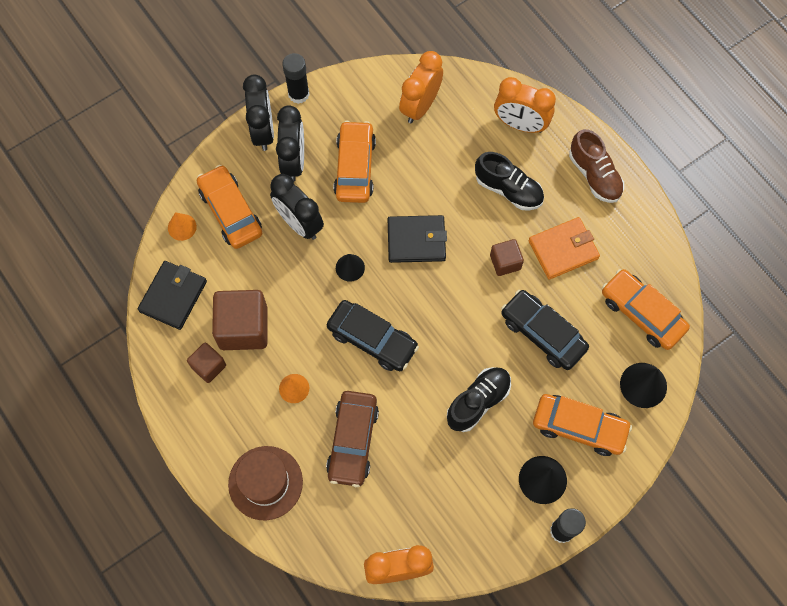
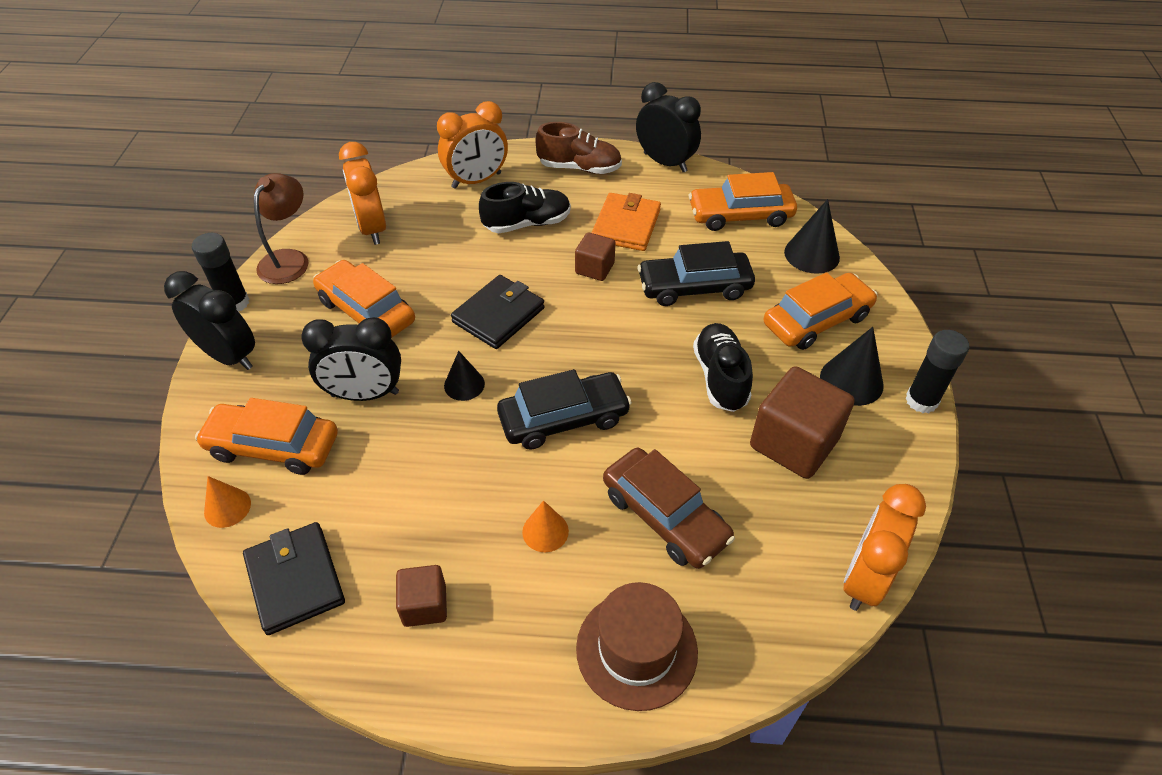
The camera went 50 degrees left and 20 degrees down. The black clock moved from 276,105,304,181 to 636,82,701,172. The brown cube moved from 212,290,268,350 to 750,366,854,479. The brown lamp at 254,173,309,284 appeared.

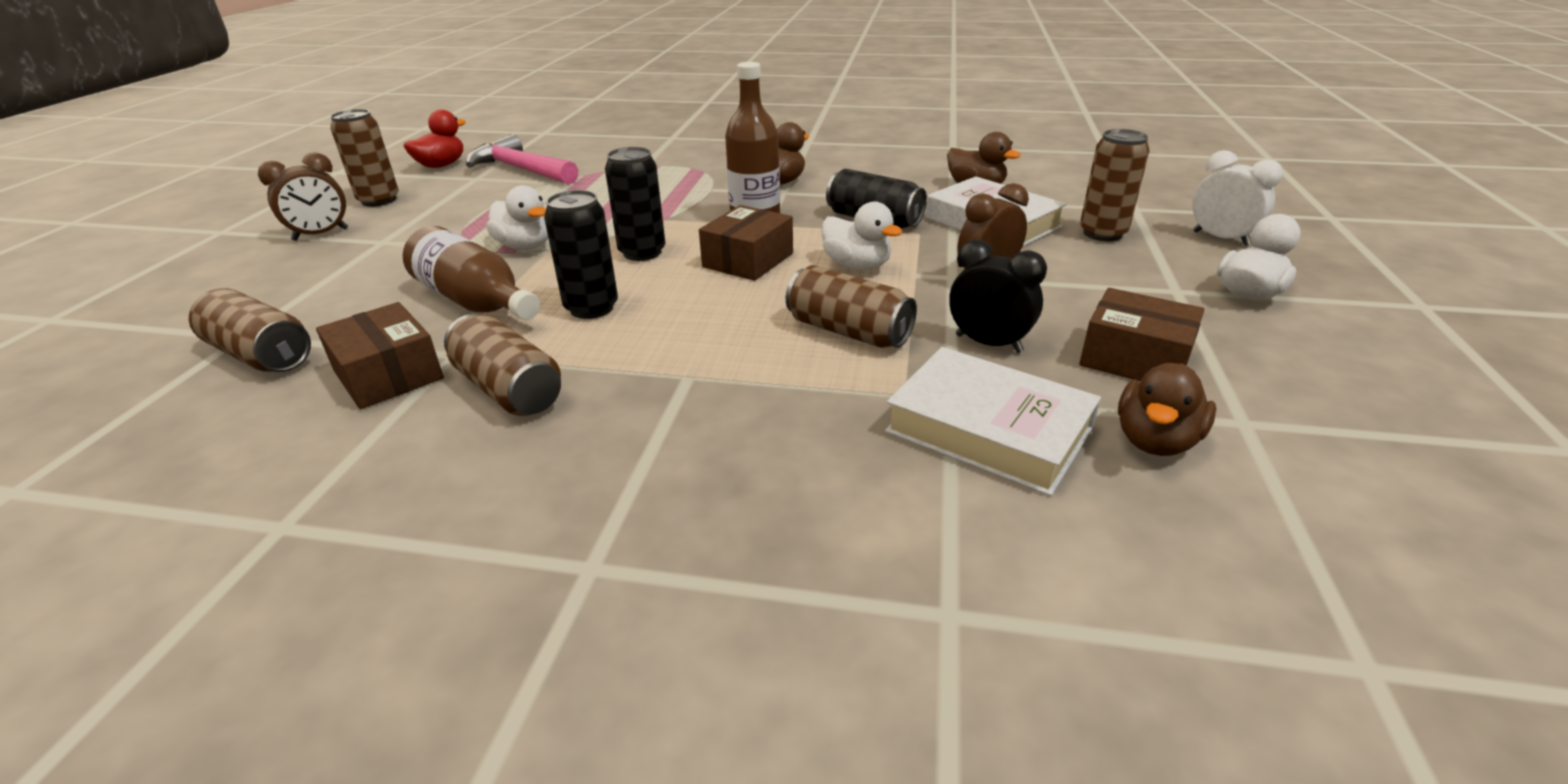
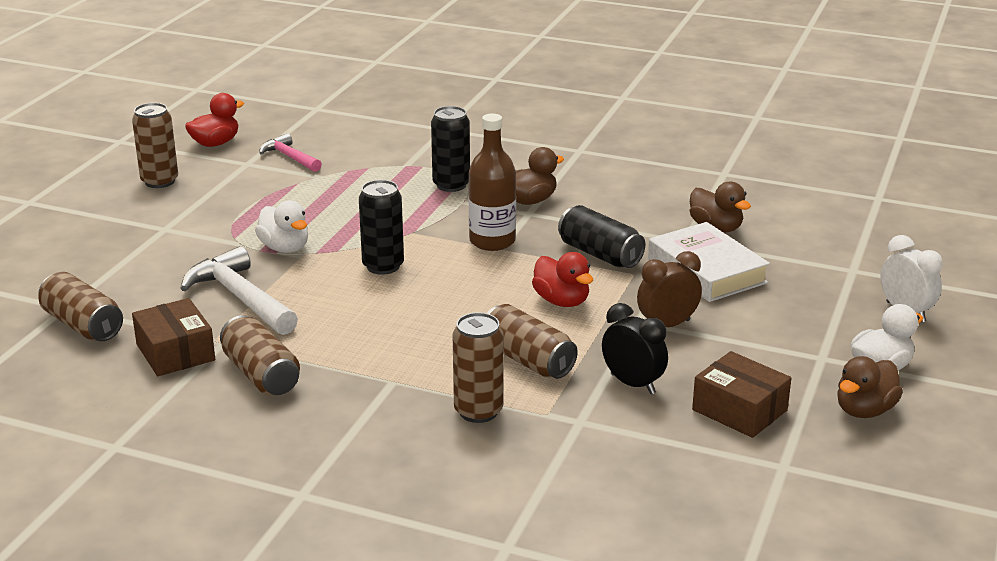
The camera went 10 degrees right and 5 degrees down. The brown can moved from 1080,129,1149,241 to 452,312,504,423. The pink hammer at 466,134,578,185 changed to 0.61 times the size. The brown clock at 258,152,348,241 disappeared. The black can moved from 544,190,618,319 to 431,106,470,192. The white duck at 822,201,903,270 became the red duck at 532,252,593,307. The brown box at 699,205,793,281 disappeared. The brown bottle at 403,226,540,320 was replaced by the white hammer at 180,246,298,335. The white book at 885,347,1101,496 disappeared. The brown duck moved from 1118,363,1216,456 to 837,356,903,418.

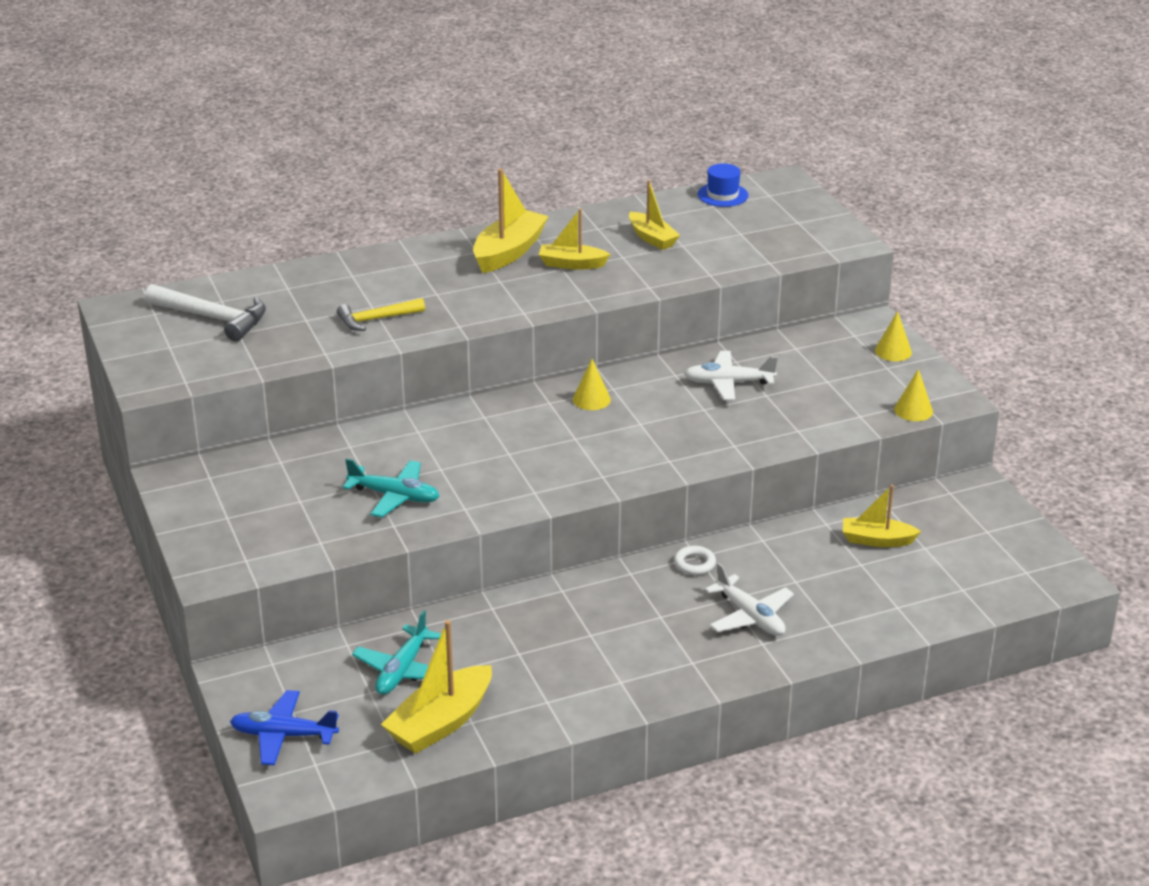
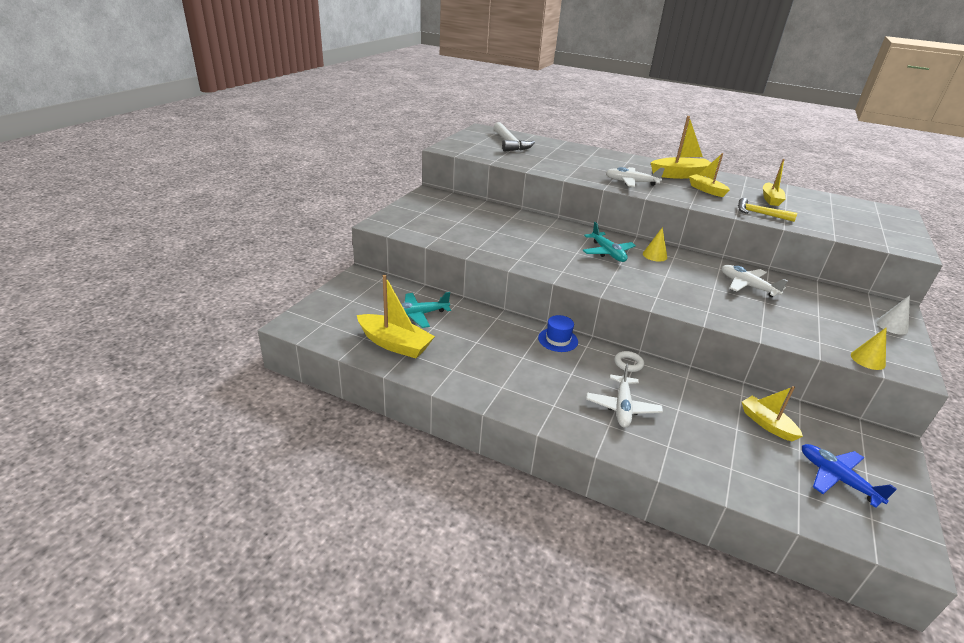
The camera went 45 degrees right and 0 degrees up. The blue hat moved from 698,163,748,207 to 538,315,578,352. The yellow hammer moved from 337,298,425,331 to 738,198,797,222. The yellow cone at 875,311,912,361 became the white cone at 876,295,910,335. The turquoise plane moved from 343,458,439,518 to 583,222,636,262. The yellow boat at 381,620,492,754 turned 150 degrees counterclockwise. The blue plane moved from 230,690,339,765 to 802,444,897,508. The white plane at 606,167,665,187 appeared.

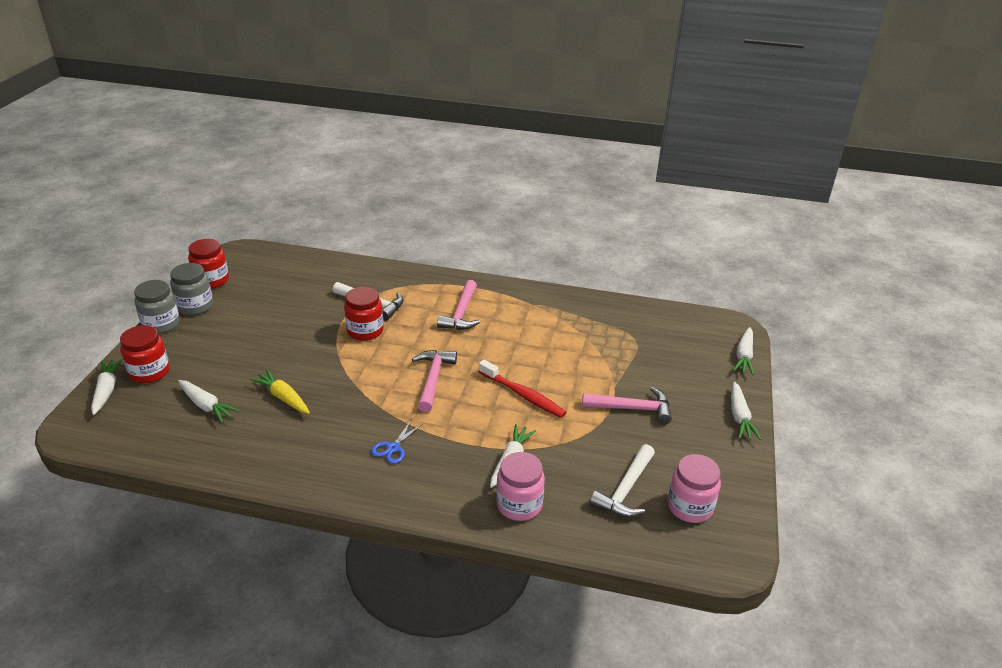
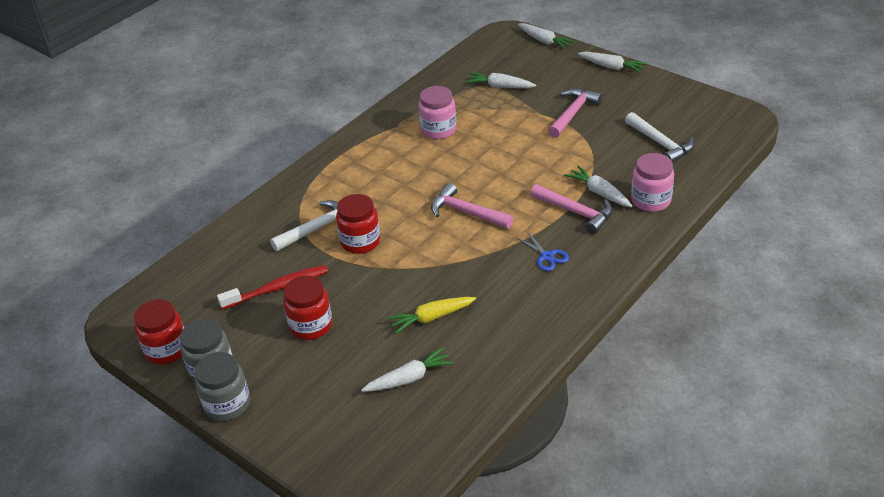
The camera went 60 degrees left and 5 degrees up. The pink hammer moved from 437,280,480,330 to 530,184,613,234. The red jar moved from 120,325,170,383 to 283,275,332,340. The white carrot moved from 91,359,123,415 to 465,72,536,88. The red toothbrush moved from 479,360,566,418 to 217,265,328,310. The pink jar moved from 668,454,721,523 to 418,86,456,139.

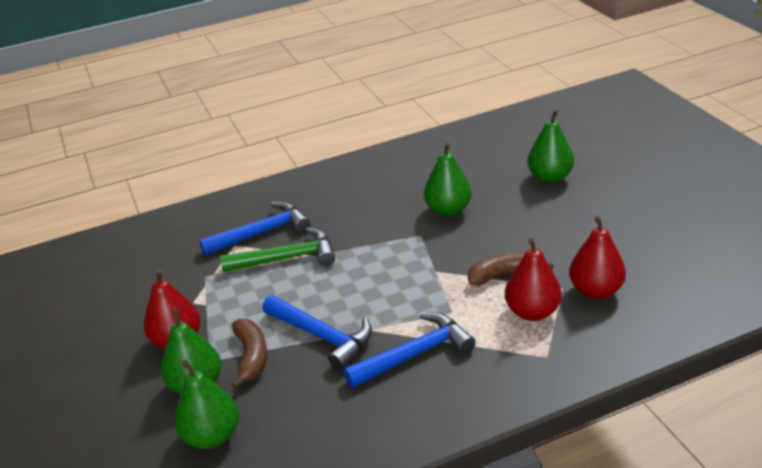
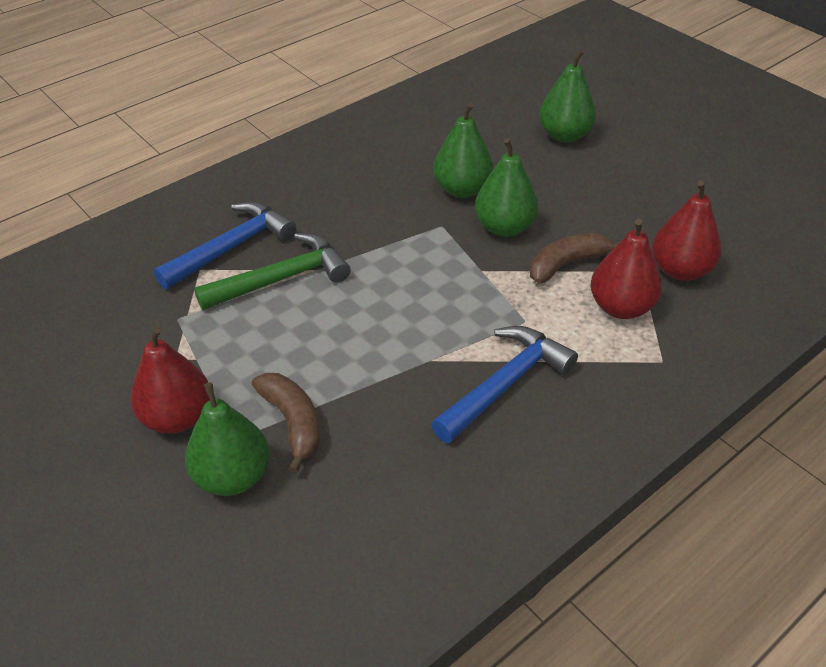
The camera went 20 degrees left and 10 degrees up. The blue hammer at 262,295,372,371 disappeared. The green pear moved from 174,360,239,449 to 475,138,538,237.

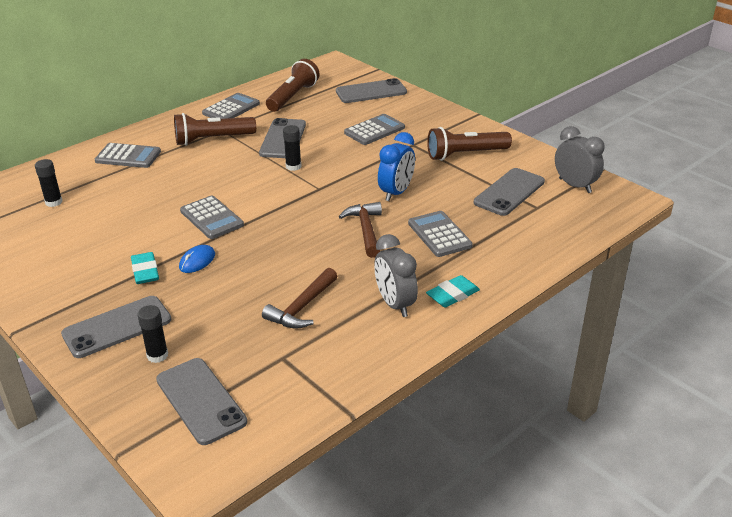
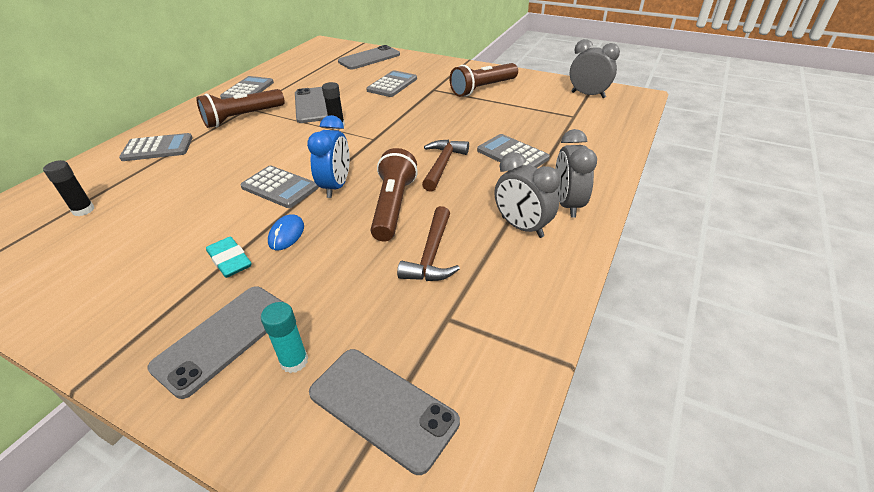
The camera went 20 degrees left and 5 degrees up. The brown flashlight moved from 266,59,319,112 to 370,148,418,242. The blue clock moved from 378,132,415,201 to 307,115,350,198. The grey phone at 474,168,545,216 disappeared. The brown hammer at 339,202,382,258 turned 45 degrees clockwise. The turquoise eraser at 426,275,480,307 was replaced by the grey clock at 555,129,597,218. The black glue stick at 137,305,168,363 became the turquoise glue stick at 261,302,308,373.

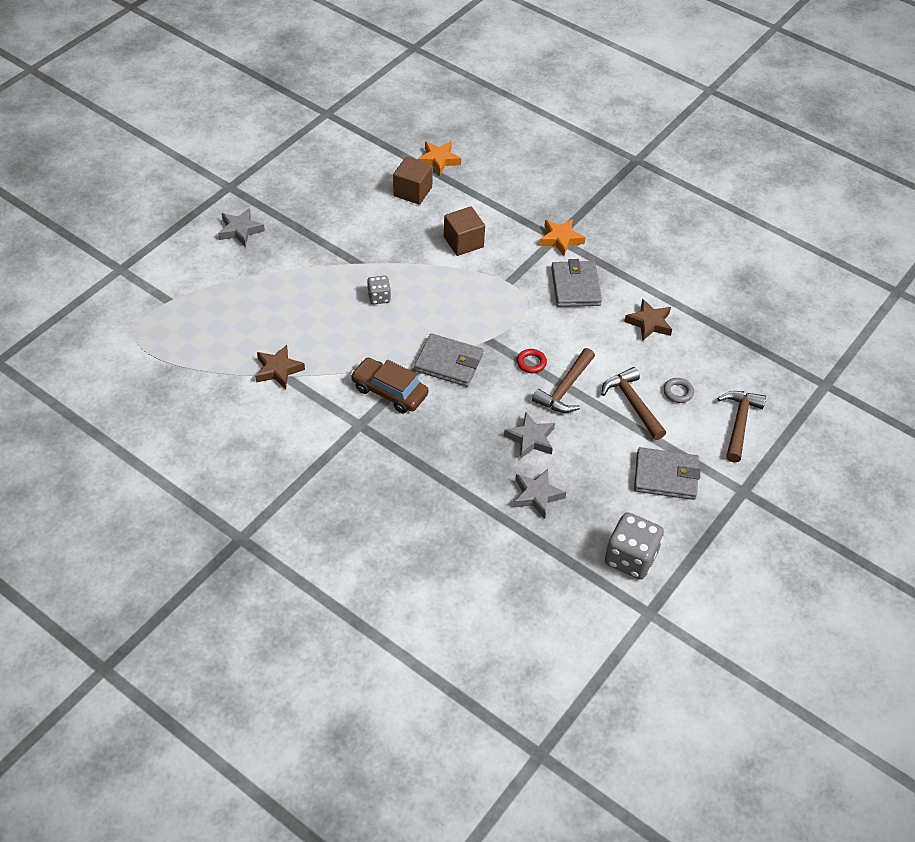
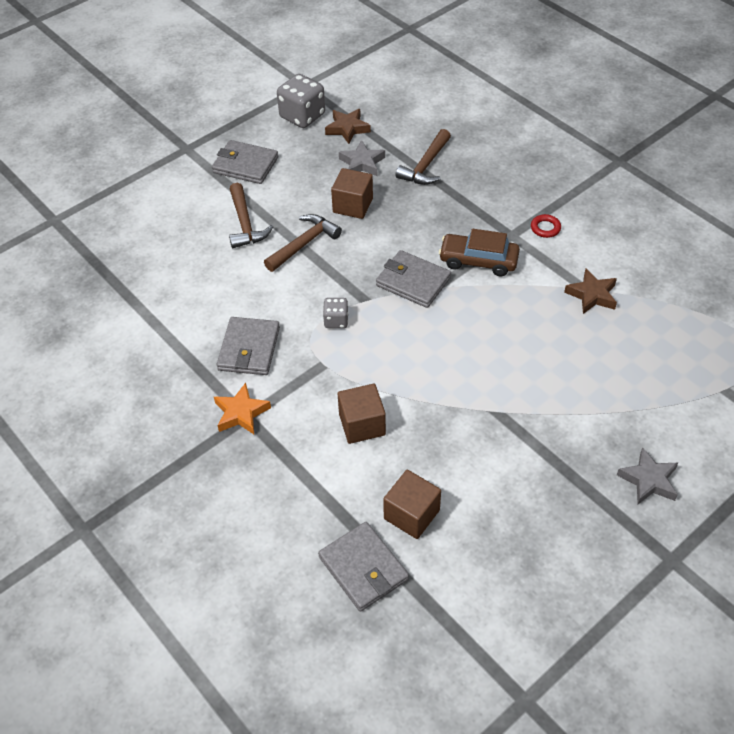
The camera went 165 degrees left and 0 degrees up. The orange star at 418,141,461,175 was replaced by the grey wallet at 318,522,409,612. The grey dice moved from 367,276,391,304 to 323,298,349,328. The brown star moved from 624,299,672,340 to 325,109,371,144. The red ring moved from 517,349,547,373 to 531,214,561,238. The brown car at 351,358,428,413 turned 150 degrees clockwise. The grey ring at 663,378,694,403 disappeared. The brown hammer moved from 718,391,766,463 to 395,129,451,185. The grey star at 504,412,555,459 was replaced by the brown cube at 331,168,373,219.

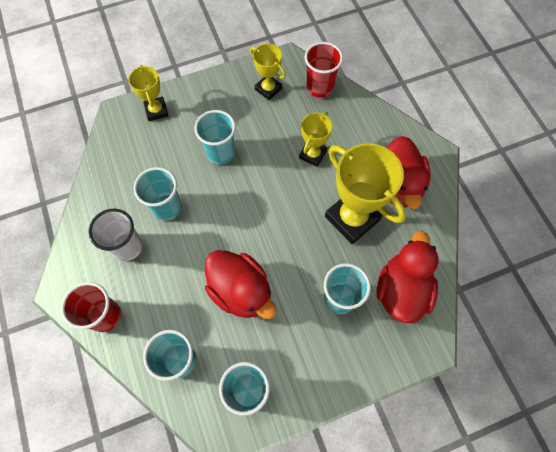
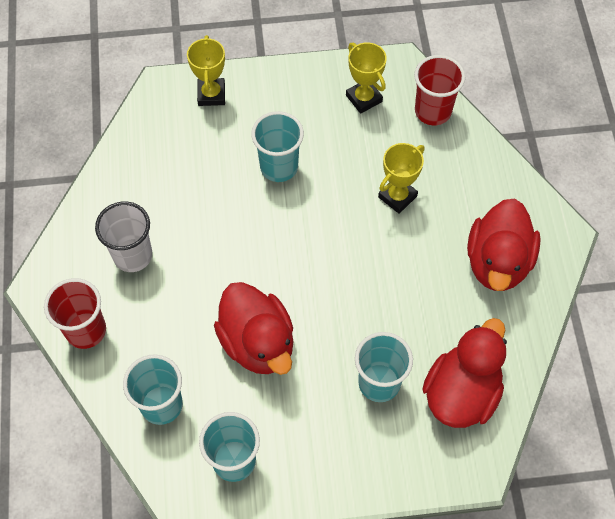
The camera went 15 degrees right and 5 degrees down. The yellow trophy at 325,143,406,244 disappeared. The turquoise cup at 134,167,182,221 disappeared.

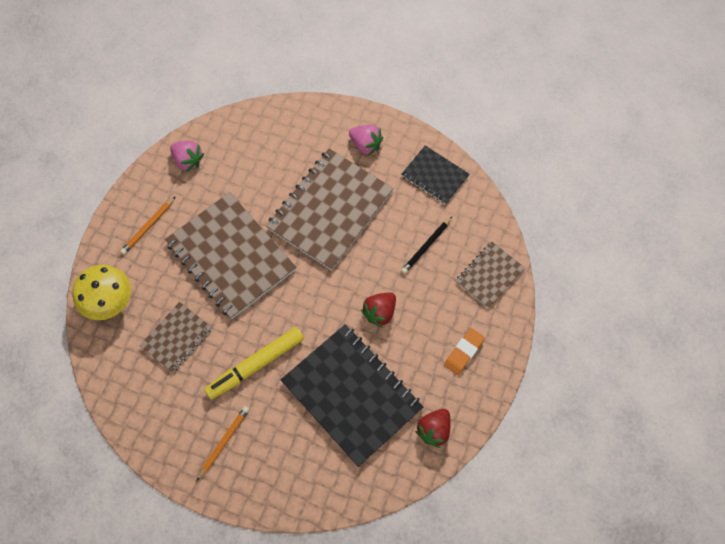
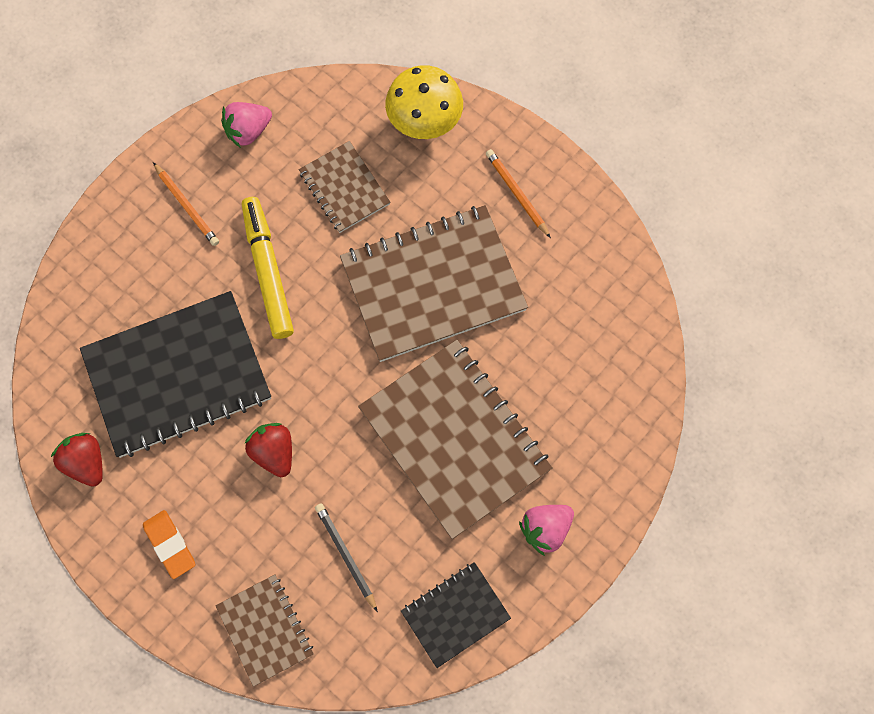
The camera went 110 degrees right and 5 degrees up. The pink strawberry moved from 170,141,204,172 to 221,102,272,148.

